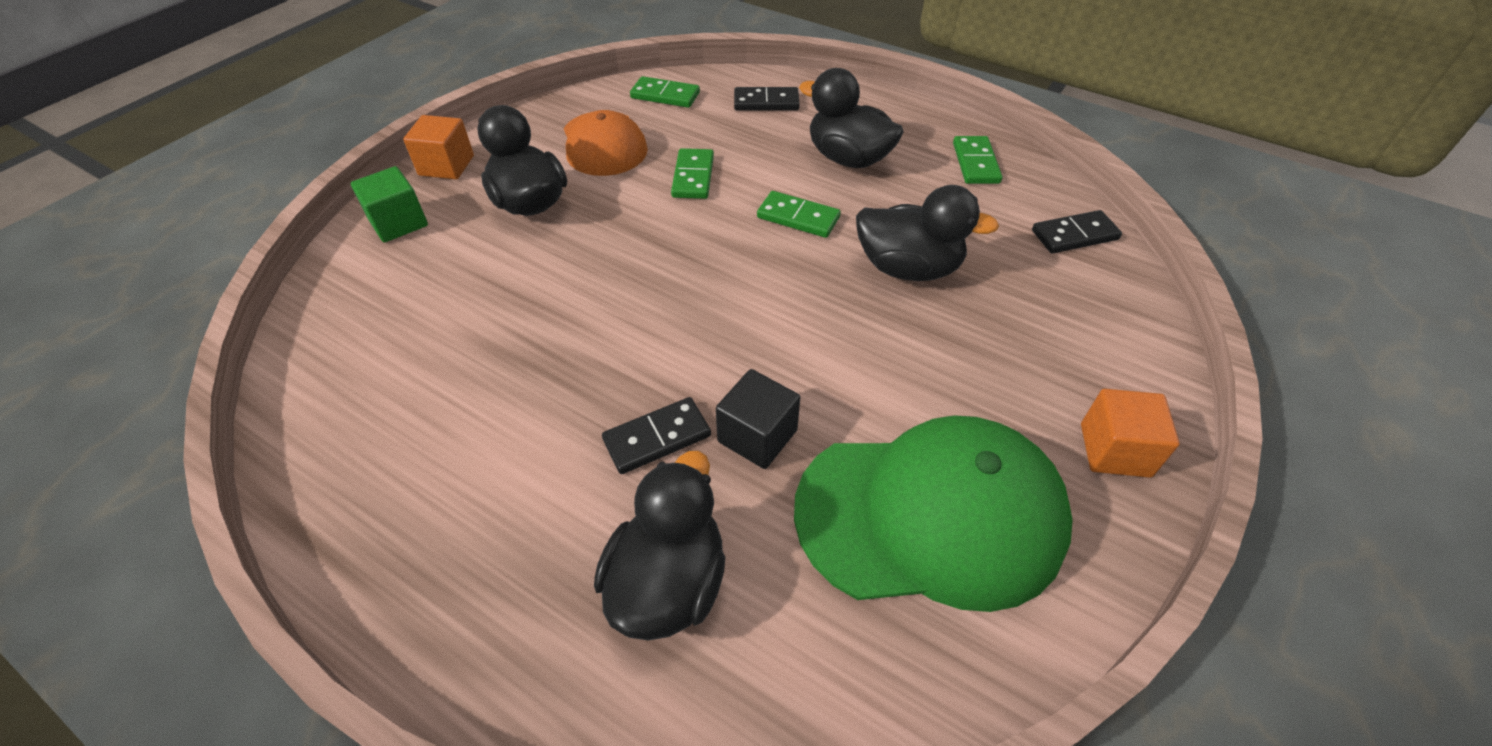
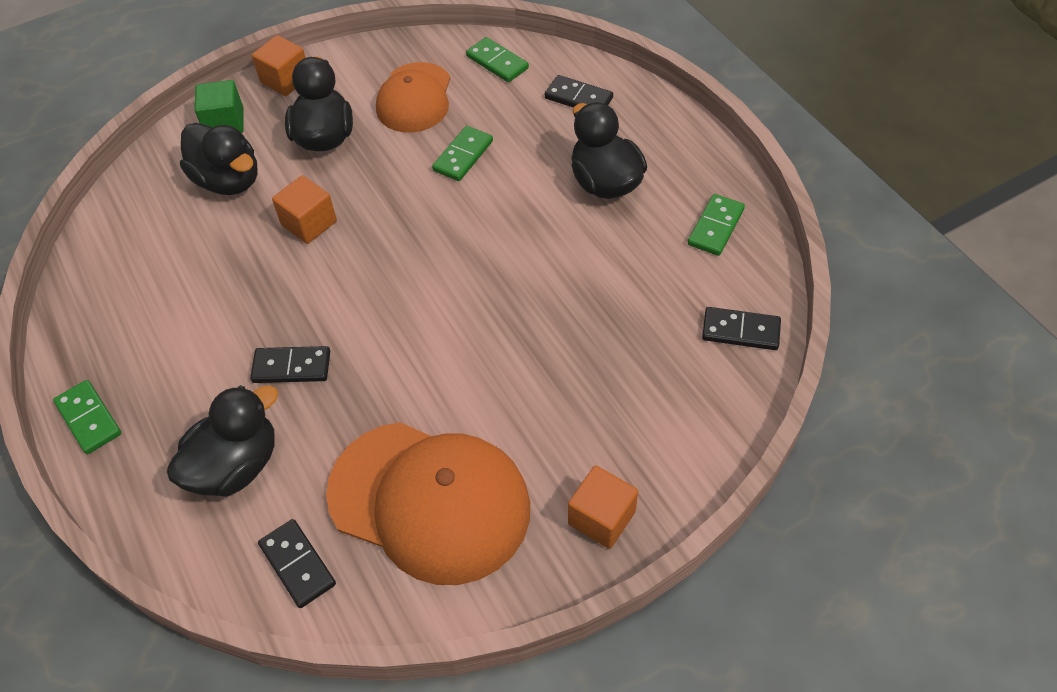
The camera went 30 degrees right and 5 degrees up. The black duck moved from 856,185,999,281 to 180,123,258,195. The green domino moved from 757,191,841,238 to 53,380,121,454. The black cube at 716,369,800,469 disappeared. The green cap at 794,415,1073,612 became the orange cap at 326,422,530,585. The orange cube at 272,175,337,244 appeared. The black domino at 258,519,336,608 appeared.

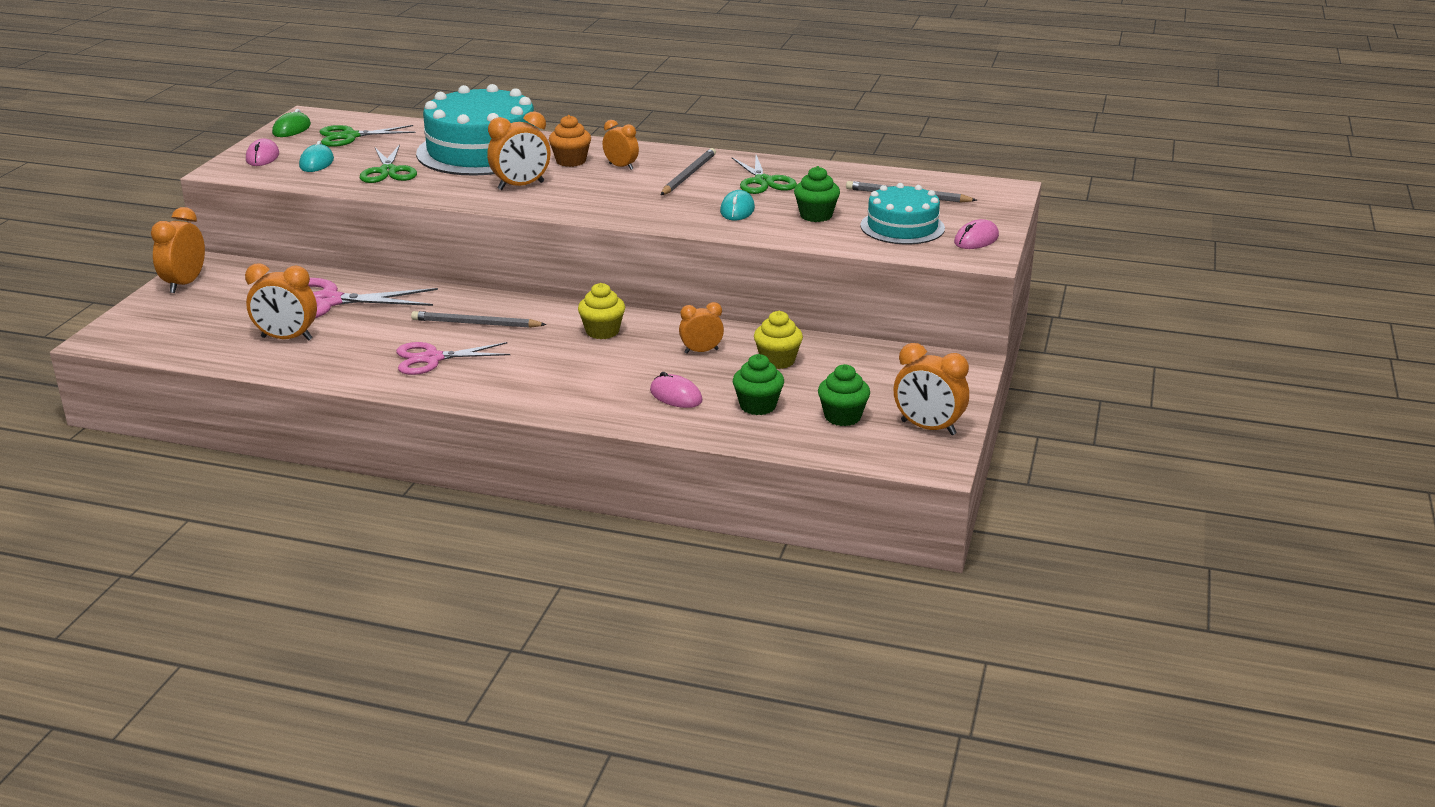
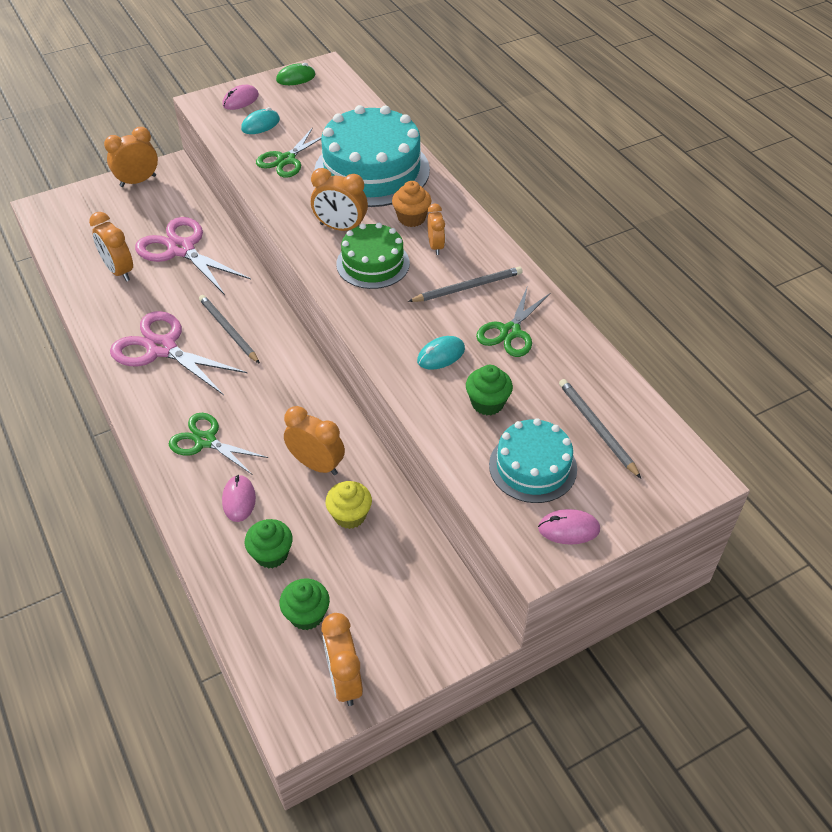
The camera went 45 degrees right and 20 degrees up. The green scissors moved from 320,125,416,147 to 169,413,268,475. The yellow cupcake at 578,283,625,339 disappeared. The orange clock at 679,302,724,354 changed to 1.55 times the size. The pink scissors at 396,342,510,375 changed to 1.51 times the size. The green cake at 336,223,410,289 appeared.

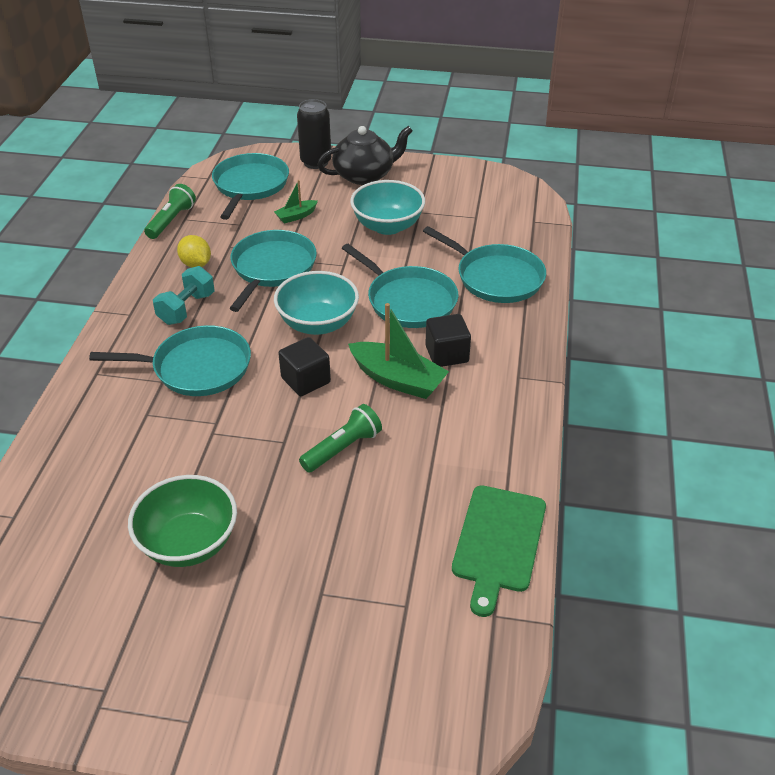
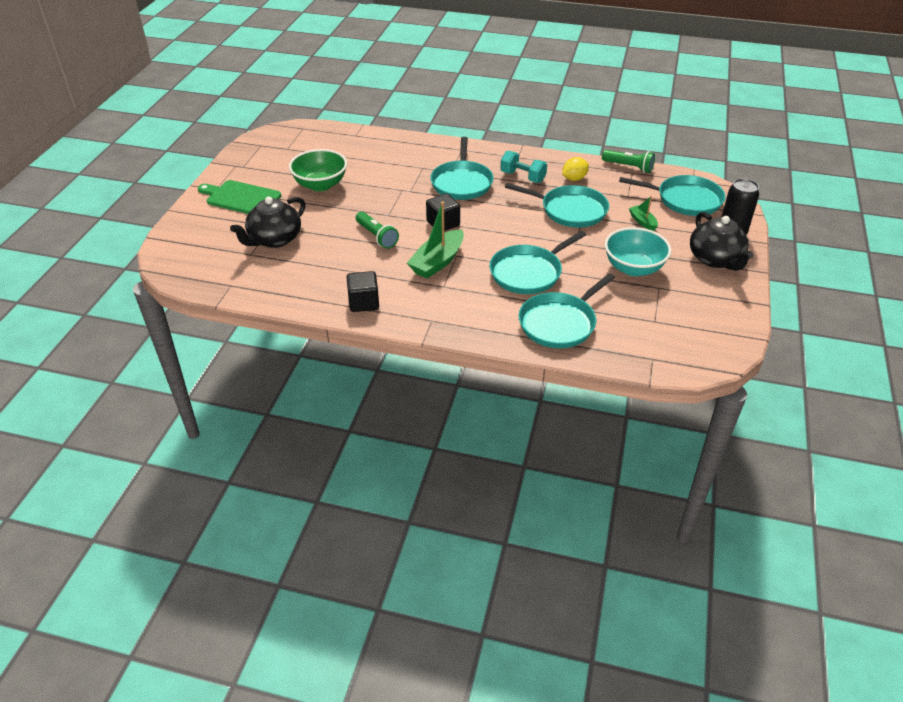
The camera went 95 degrees right and 0 degrees up. The turquoise bowl at 274,271,359,335 disappeared. The black cube moved from 425,314,471,367 to 347,271,379,312. The green cutting board moved from 452,485,546,617 to 198,180,281,214. The black teapot at 230,196,305,248 appeared.

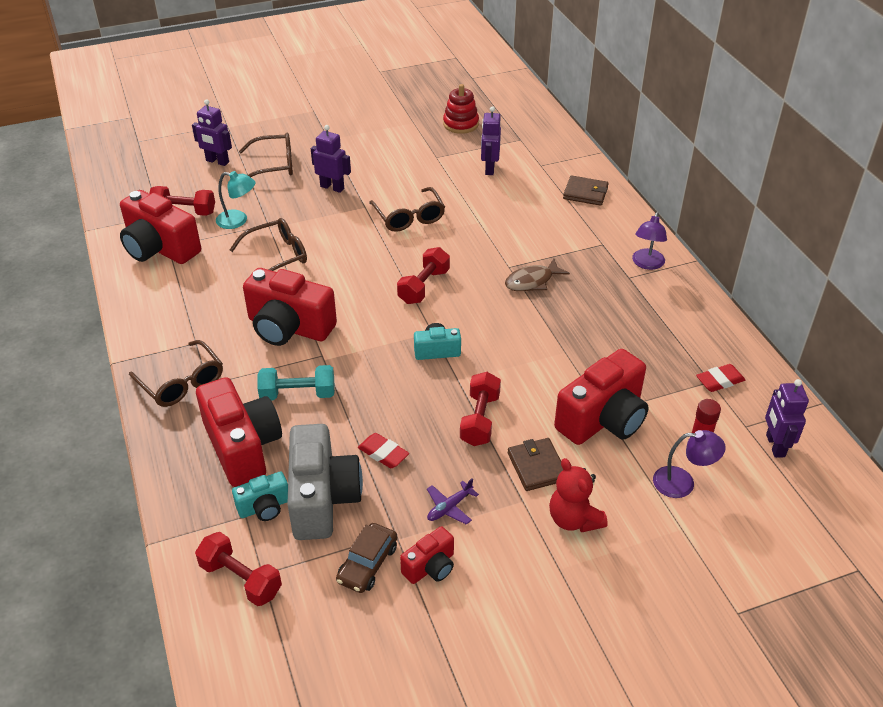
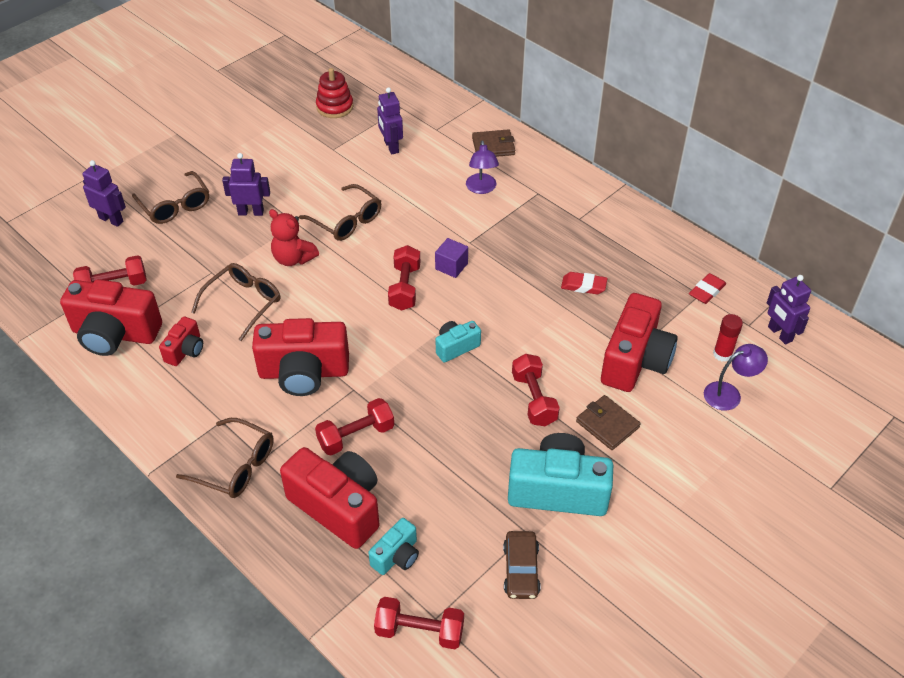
The camera went 25 degrees left and 5 degrees up. The purple robot at 192,99,232,166 turned 150 degrees counterclockwise. The brown glasses at 239,133,293,177 turned 90 degrees clockwise. The turquoise lamp at 216,171,256,229 disappeared. The purple lamp moved from 632,212,667,270 to 466,140,499,194. The brown fish at 505,259,570,291 disappeared. The turquoise dumbbell at 257,365,335,400 became the red dumbbell at 315,398,394,456. The grey camera at 287,424,363,540 disappeared. The red eraser moved from 358,433,409,468 to 561,272,607,294. The red teddy bear moved from 549,458,608,532 to 269,209,319,266. The purple plane at 427,478,479,525 was replaced by the turquoise camera at 508,433,613,516. The red camera moved from 400,526,454,584 to 159,317,203,366. The purple cube at 435,238,468,278 appeared.

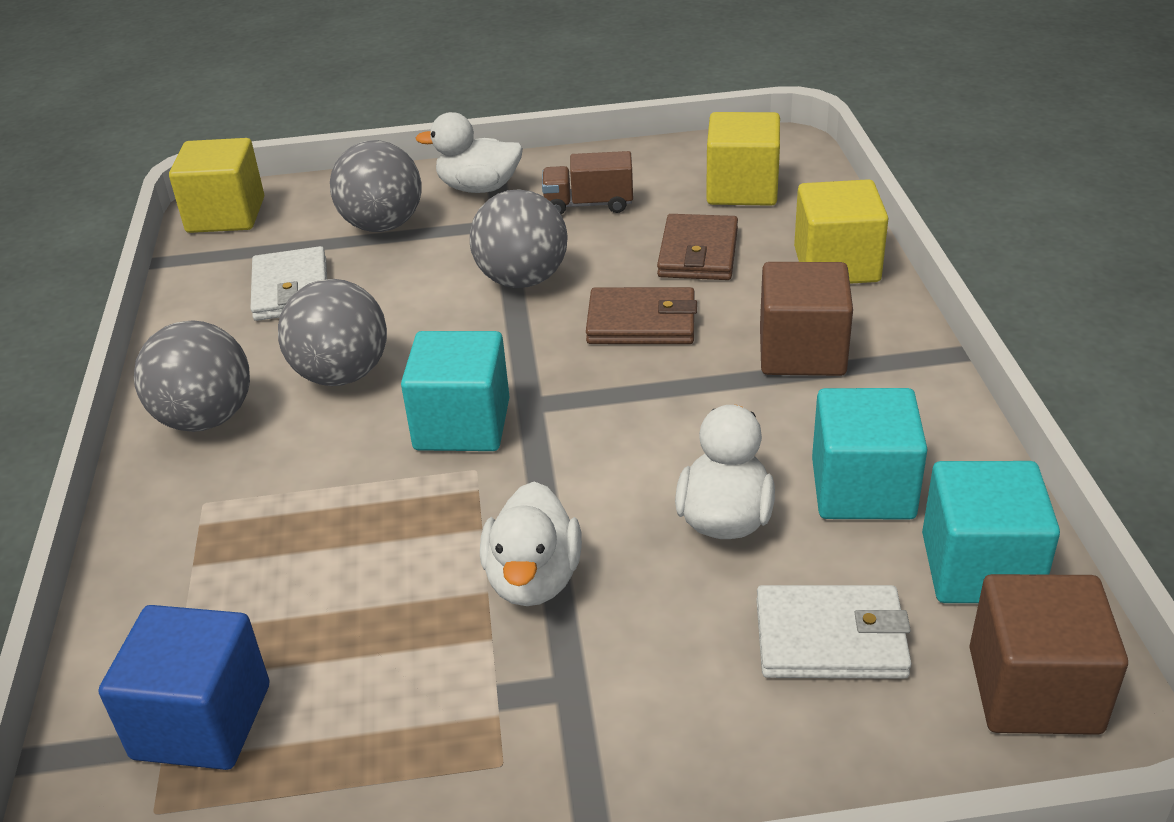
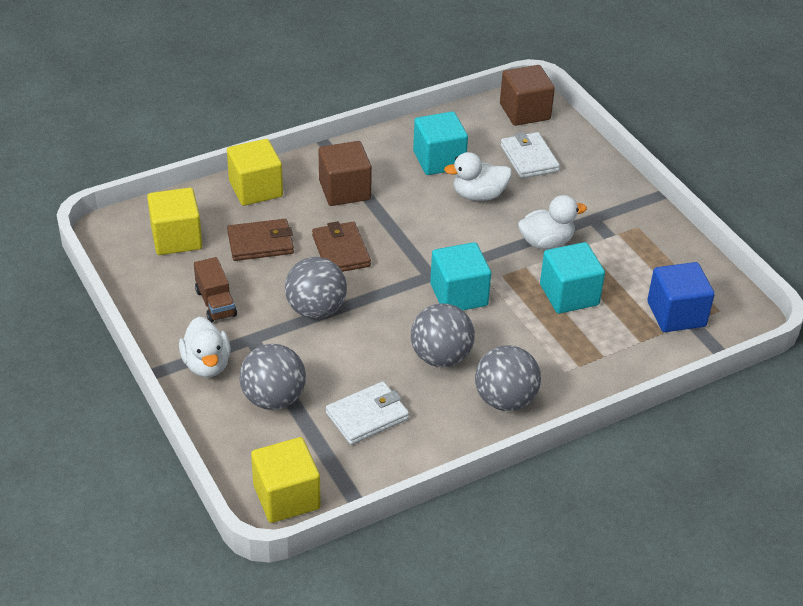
The camera went 115 degrees left and 5 degrees up. The turquoise cube moved from 922,461,1060,603 to 540,242,605,314.

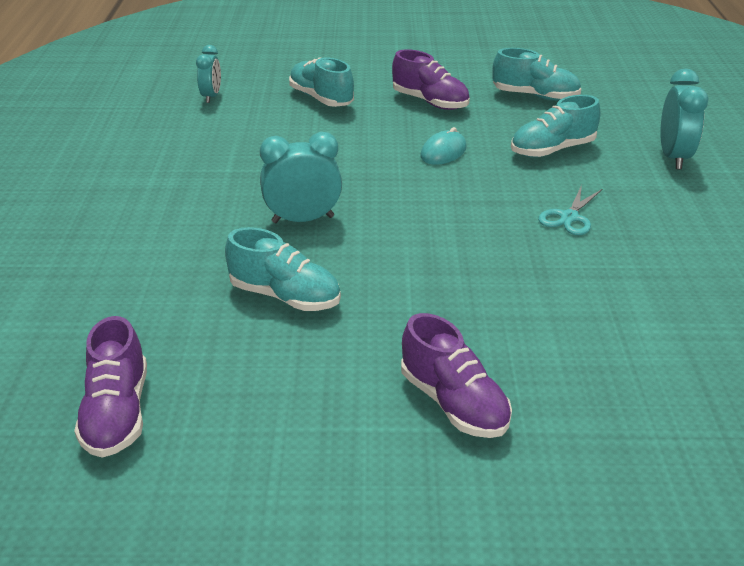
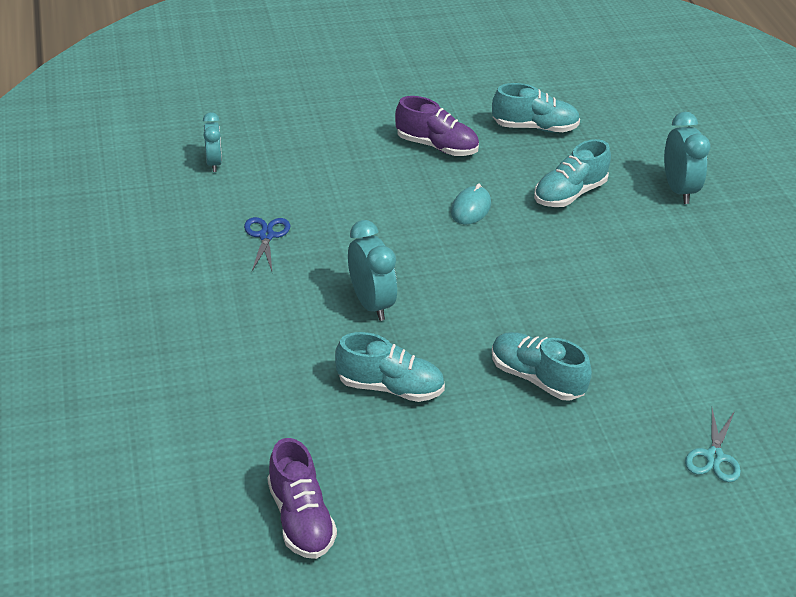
The camera went 15 degrees left and 5 degrees up. The turquoise shoe moved from 289,58,354,107 to 492,332,592,400. The turquoise clock at 260,132,342,223 turned 90 degrees clockwise. The turquoise scissors moved from 538,185,602,235 to 685,408,741,482. The purple shoe at 401,313,512,438 disappeared. The blue scissors at 244,217,290,271 appeared.

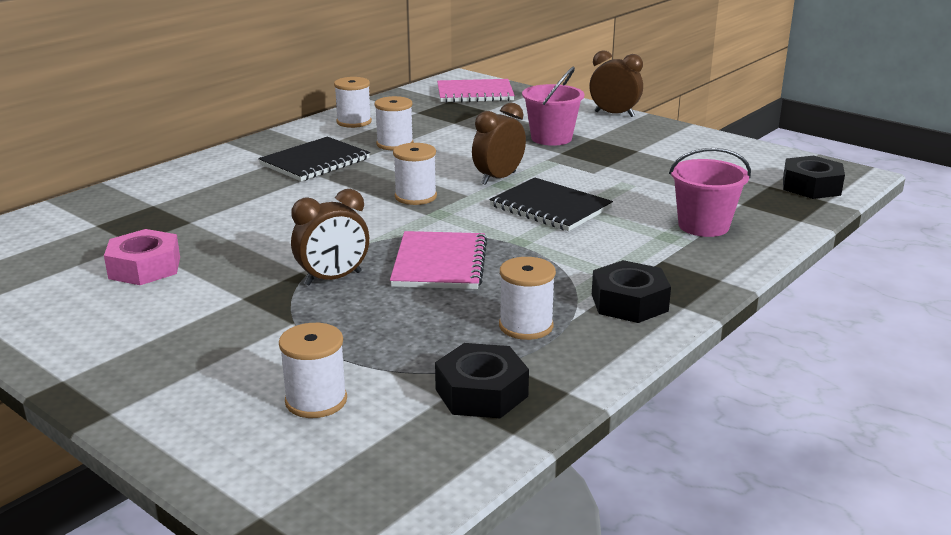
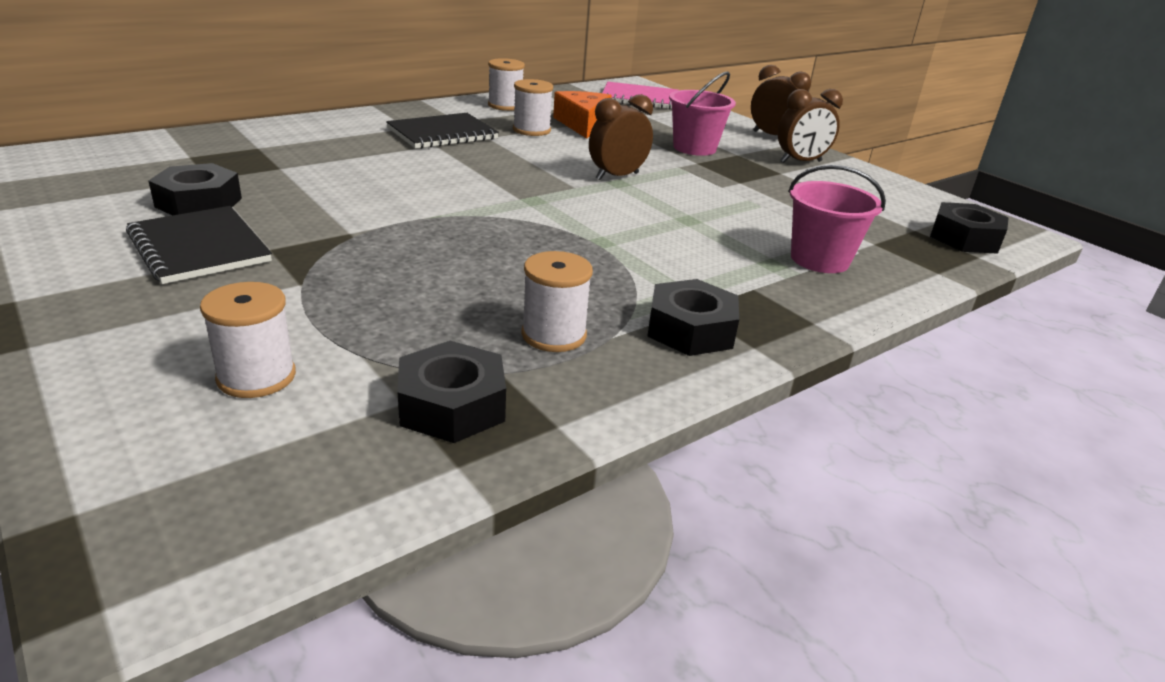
The camera went 10 degrees right and 5 degrees up. The white spool at 393,143,437,205 disappeared. The black notebook moved from 489,178,613,231 to 126,206,272,284. The brown clock moved from 291,189,369,285 to 778,89,843,163. The pink nut at 104,229,180,285 became the black nut at 149,163,242,216. The pink notebook at 390,231,487,289 disappeared. The orange cheese at 553,91,612,139 appeared.

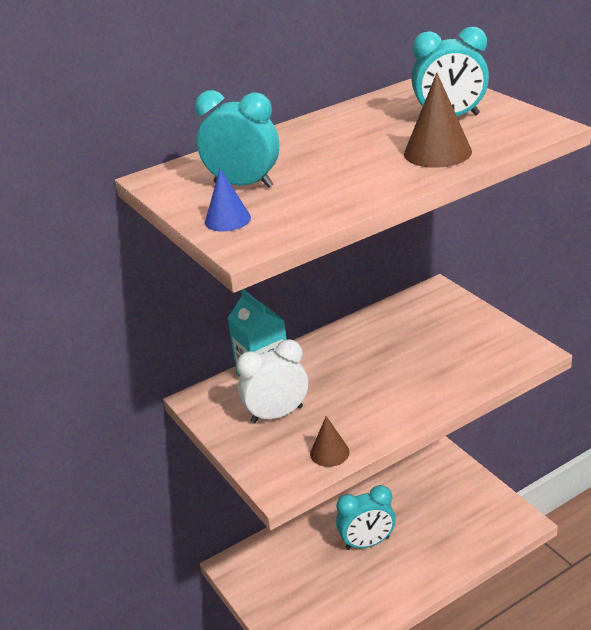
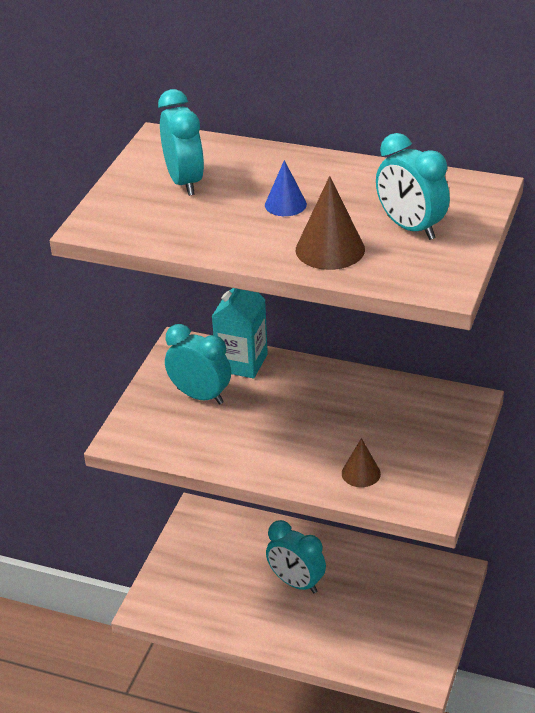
The camera went 50 degrees right and 5 degrees up. The blue cone moved from 205,168,251,232 to 265,160,307,216. The white clock at 236,340,308,423 became the turquoise clock at 165,324,231,404. The brown cone moved from 310,416,350,467 to 342,438,381,487.

